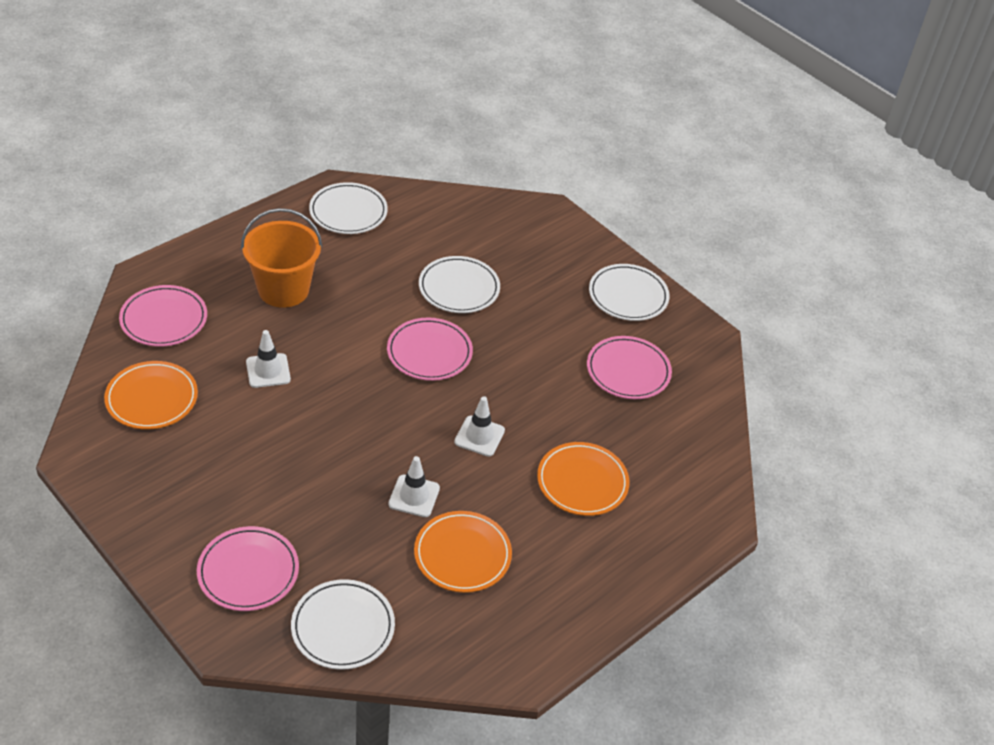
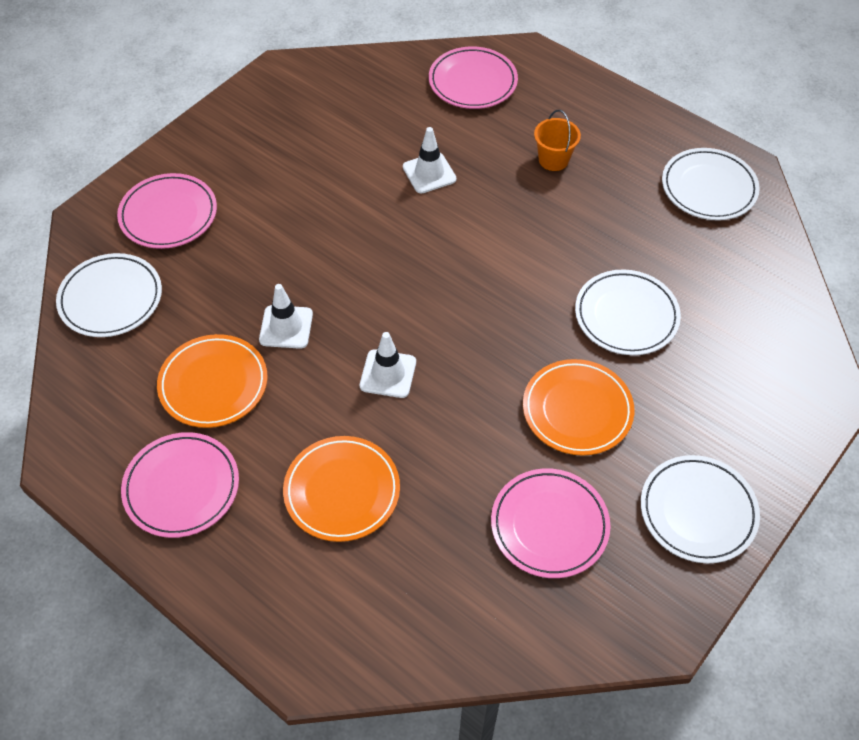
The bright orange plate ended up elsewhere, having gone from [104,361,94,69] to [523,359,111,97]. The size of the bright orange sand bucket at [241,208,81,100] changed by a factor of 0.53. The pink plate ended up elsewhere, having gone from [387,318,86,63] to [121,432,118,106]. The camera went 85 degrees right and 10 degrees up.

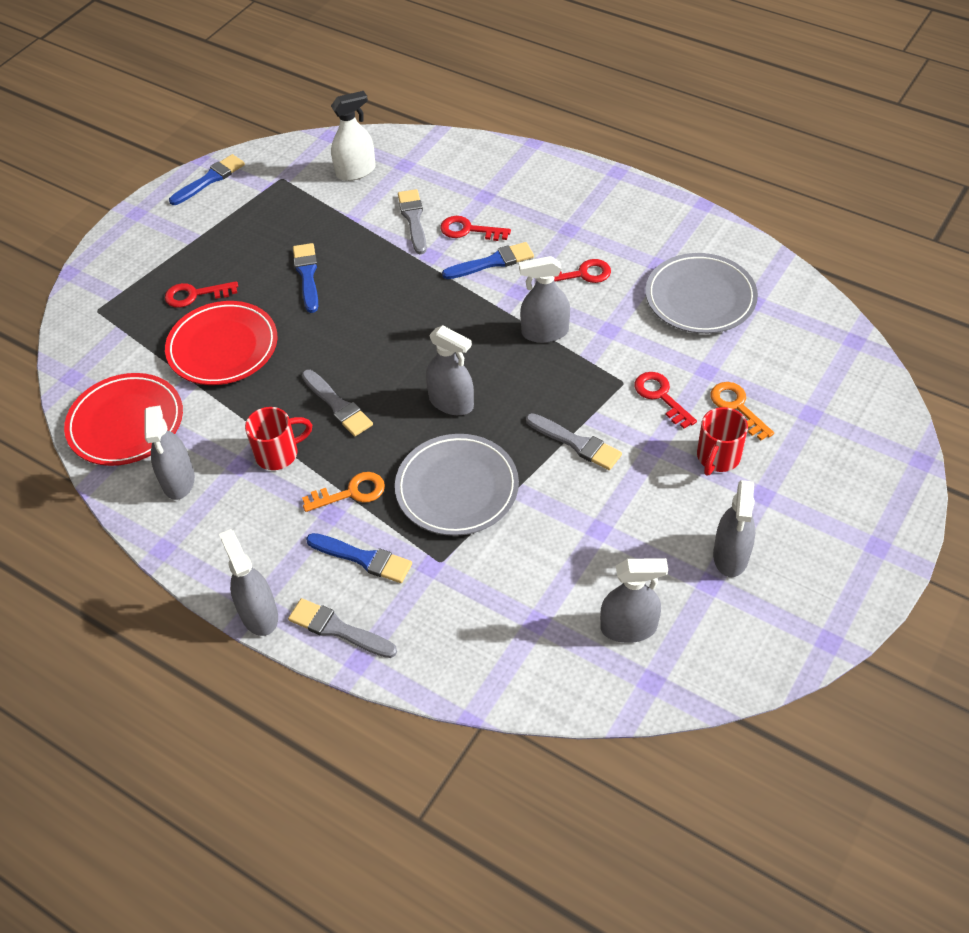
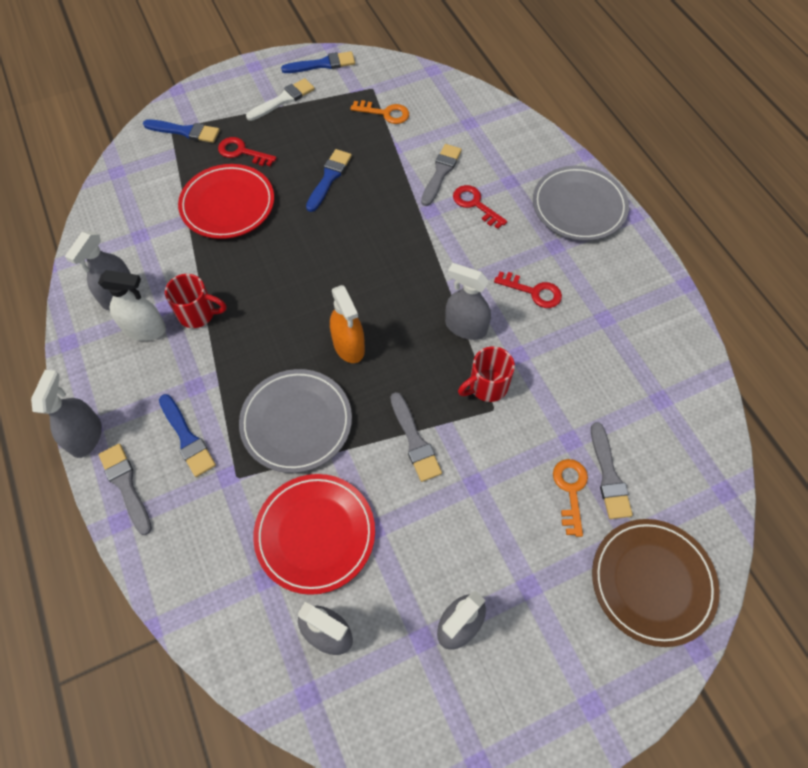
The red plate ended up elsewhere, having gone from [64,373,119,93] to [253,474,122,121]. The grey brush ended up elsewhere, having gone from [302,370,71,67] to [591,422,42,97]. The bright orange key ended up elsewhere, having gone from [302,472,83,40] to [350,100,59,24]. The snow-white spray cleaner ended up elsewhere, having gone from [331,91,45,90] to [98,270,68,71]. What was the grey spray cleaner at [426,325,48,90] turned into the bright orange spray cleaner at [330,285,35,78]. The cobalt brush ended up elsewhere, having gone from [442,242,92,37] to [143,119,77,24]. The second view lost the red key at [634,372,63,57]. The grey plate ended up elsewhere, having gone from [646,253,112,81] to [533,166,96,75]. The red tea mug ended up elsewhere, having gone from [697,407,51,69] to [458,346,57,56]. The second view gained the snow-white brush at [246,78,69,43]. The second view gained the brown plate at [592,519,128,128]. The camera went 30 degrees right and 10 degrees up.

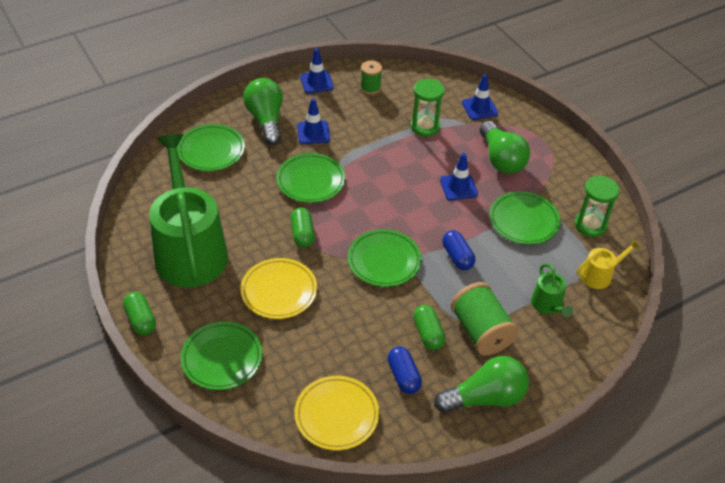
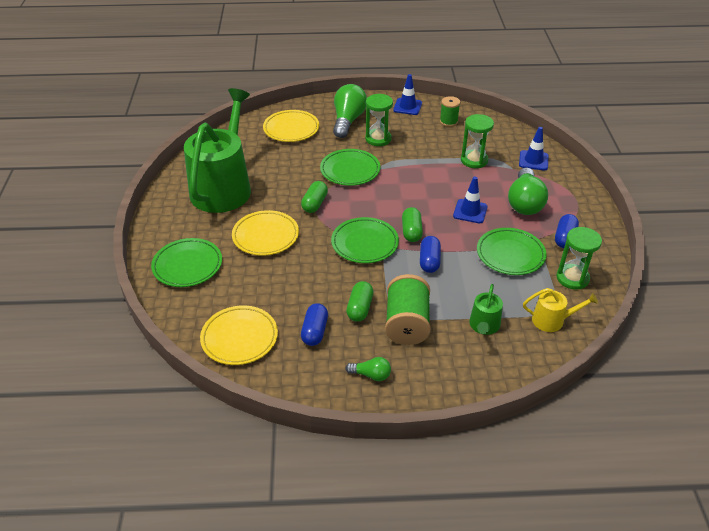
The emerald pill shape ended up elsewhere, having gone from [123,292,33,43] to [402,207,21,35]. What was the emerald plate at [177,124,68,47] turned into the bright yellow plate at [263,110,56,32]. Where the cobalt safety cone stood at [297,98,33,46], the emerald hourglass came to stand at [365,94,28,52]. The size of the emerald light bulb at [434,356,95,57] changed by a factor of 0.50. The second view gained the cobalt pill shape at [555,214,24,34]. The camera went 30 degrees right and 5 degrees down.

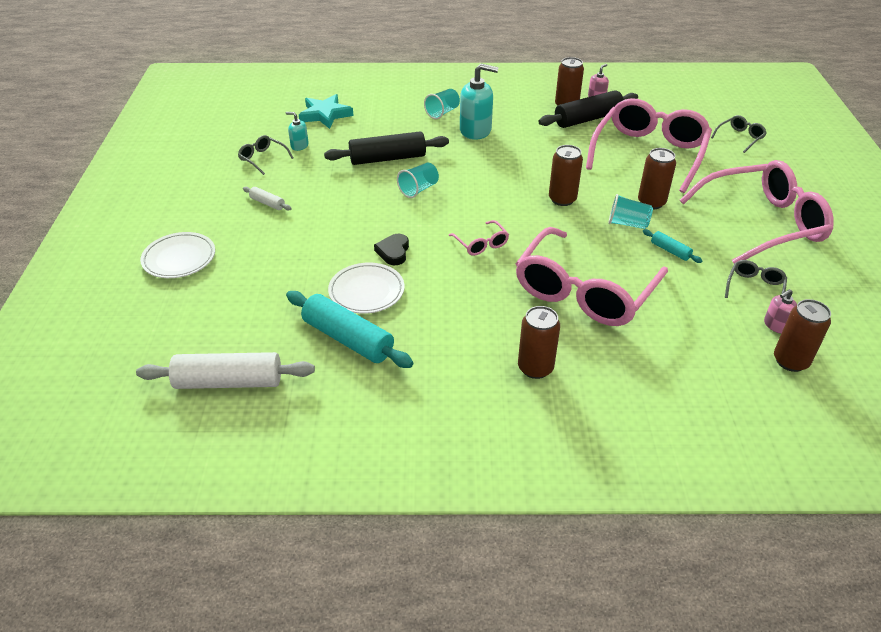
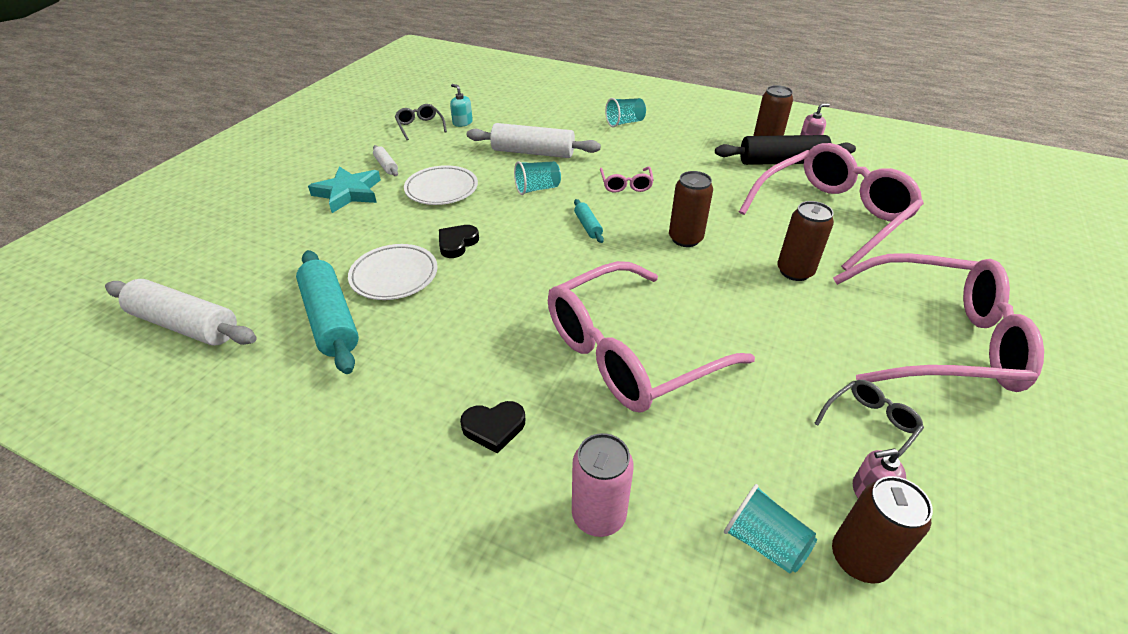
The snow-white plate ended up elsewhere, having gone from [140,232,75,46] to [404,165,74,40]. The aqua star shape ended up elsewhere, having gone from [299,94,55,35] to [308,166,73,47]. What was the jet-black dough roller at [324,131,125,34] turned into the snow-white dough roller at [467,123,134,35]. The pink eyeglasses ended up elsewhere, having gone from [449,220,60,36] to [600,167,54,26]. The second view lost the aqua soap pump at [460,64,39,76]. Where the brown tin stood at [518,306,42,73], the jet-black heart shape came to stand at [460,401,65,53]. The aqua cup ended up elsewhere, having gone from [608,194,45,35] to [724,484,93,90]. The aqua dough roller ended up elsewhere, having gone from [643,229,59,34] to [574,199,30,44]. The second view lost the grey eyeglasses at [711,115,56,38]. The second view gained the pink tin at [572,433,62,104]. The camera went 25 degrees right and 0 degrees up.

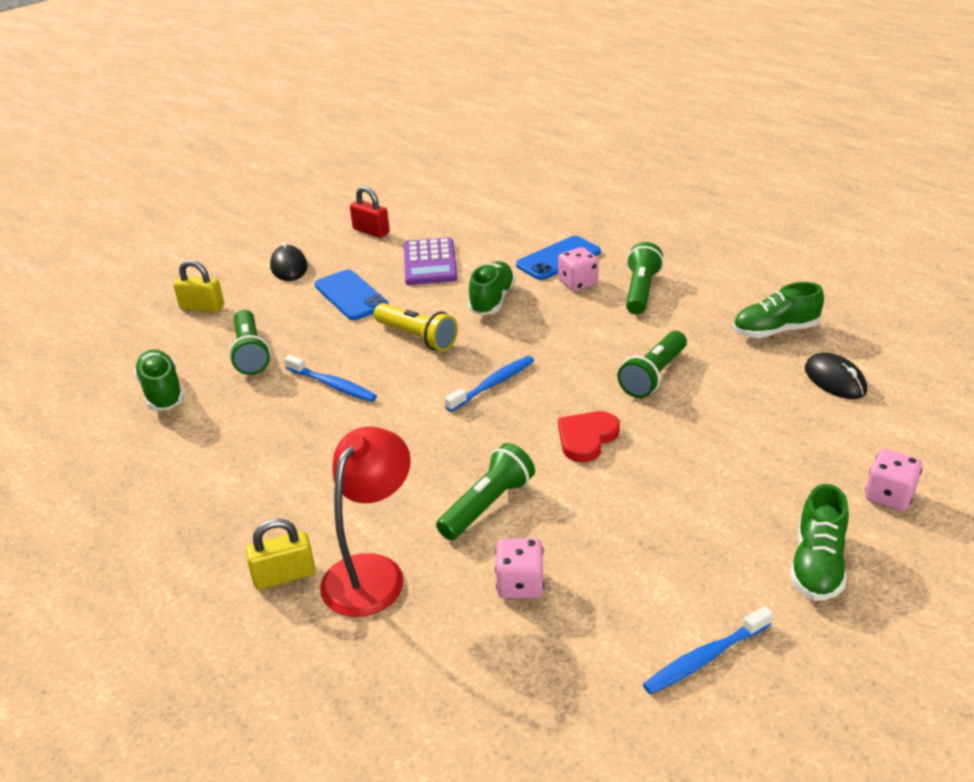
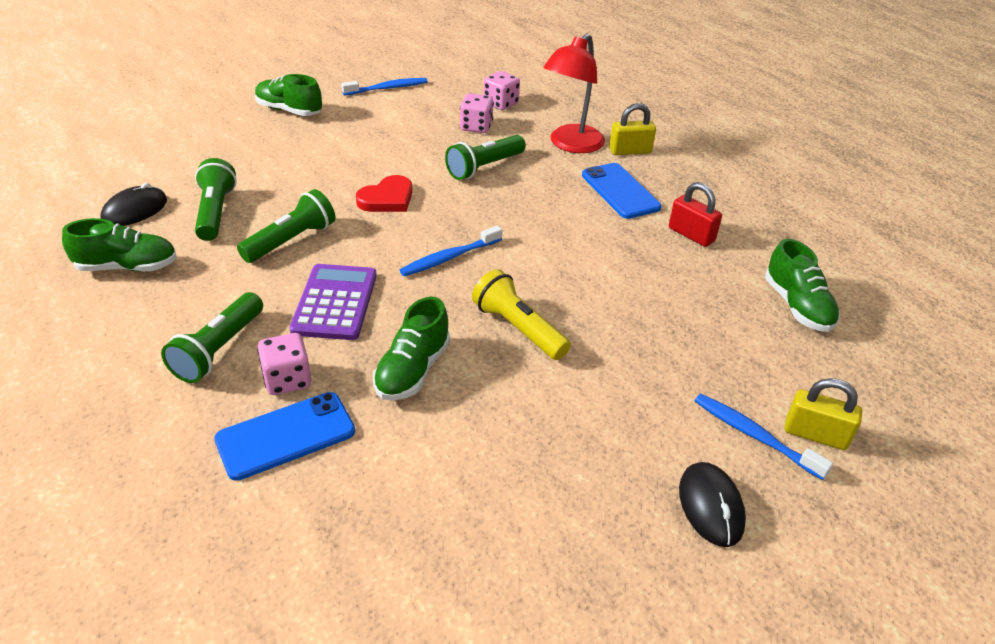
The emerald flashlight ended up elsewhere, having gone from [229,310,42,65] to [195,158,42,83]. The cobalt dental brush ended up elsewhere, having gone from [284,354,93,48] to [695,394,138,86]. The cobalt smartphone ended up elsewhere, having gone from [315,270,74,50] to [582,163,80,56]. The red padlock ended up elsewhere, having gone from [350,186,40,52] to [669,182,53,65]. The violet calculator ended up elsewhere, having gone from [404,237,54,48] to [290,264,87,76]. The emerald sneaker at [790,484,59,117] ended up facing another way, 90 degrees counterclockwise from before. The jet-black PC mouse at [805,353,62,46] ended up facing another way, 60 degrees clockwise from before. The pink dice ended up elsewhere, having gone from [865,449,57,62] to [483,71,37,39]. The camera went 175 degrees left and 5 degrees up.

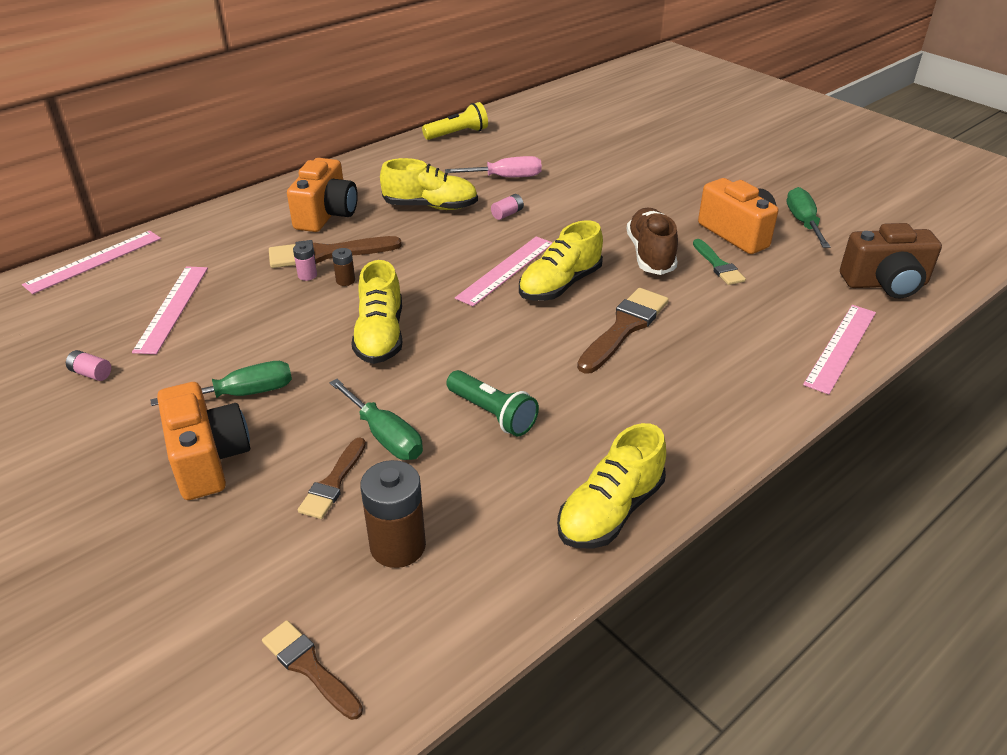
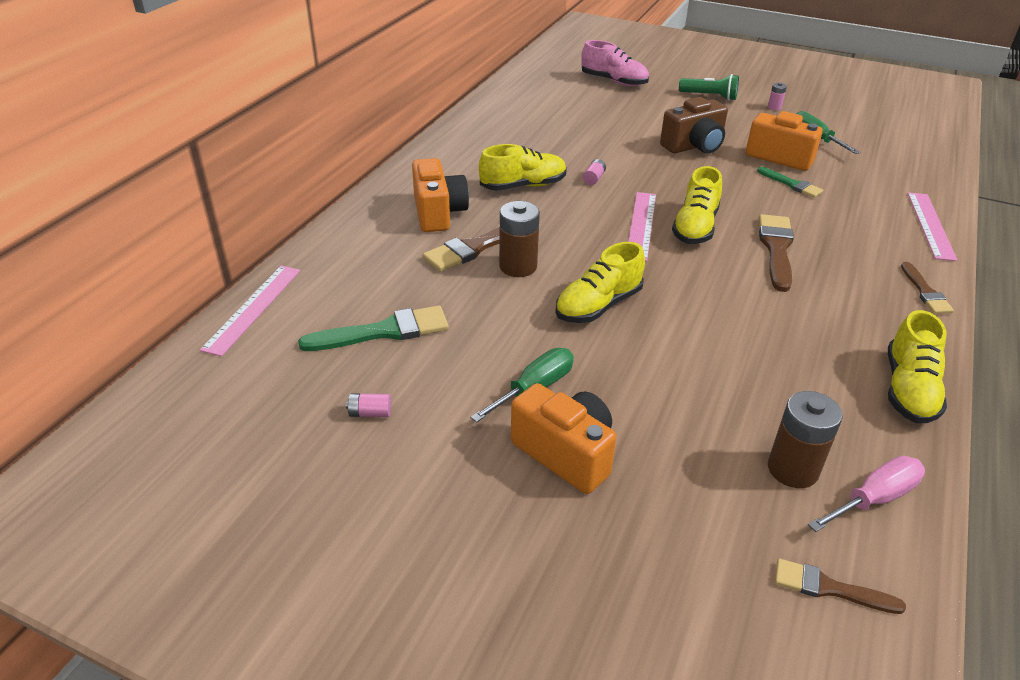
Where the pink ruler stood at [132,266,76,88], the emerald brush came to stand at [298,306,151,45]. The pink power cell ended up elsewhere, having gone from [293,243,24,38] to [768,83,19,27]. The brown brush ended up elsewhere, having gone from [298,437,68,82] to [901,262,53,52]. The second view lost the emerald hand screwdriver at [330,379,93,81]. The size of the brown power cell at [332,248,23,38] changed by a factor of 2.05. The bright yellow sneaker at [351,260,51,104] ended up facing another way, 75 degrees clockwise from before. The second view lost the bright yellow flashlight at [422,102,66,38]. The pink hand screwdriver ended up elsewhere, having gone from [445,156,97,21] to [808,456,117,76]. The emerald flashlight ended up elsewhere, having gone from [447,370,92,67] to [679,74,60,27]. The second view lost the brown sneaker at [627,208,51,67]. The brown photo camera ended up elsewhere, having gone from [840,223,102,75] to [660,97,68,57]. The second view gained the pink sneaker at [581,40,68,46]. The camera went 25 degrees left and 0 degrees up.

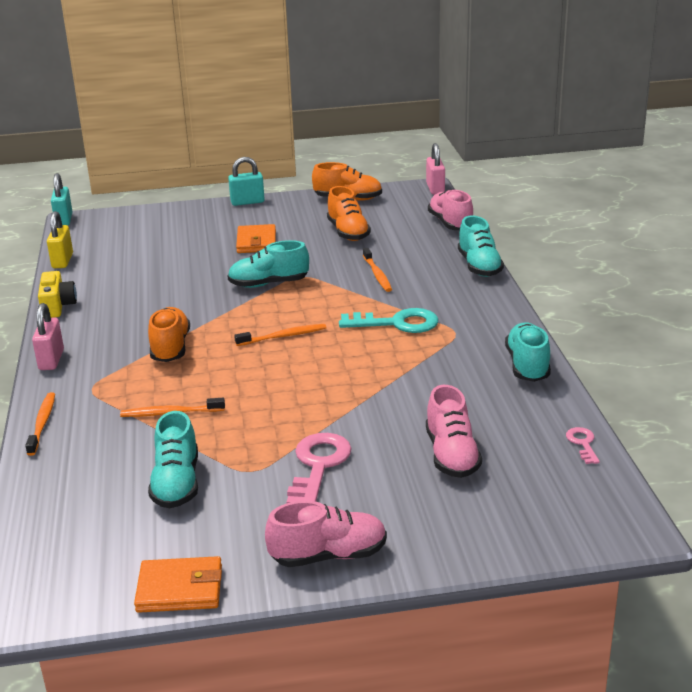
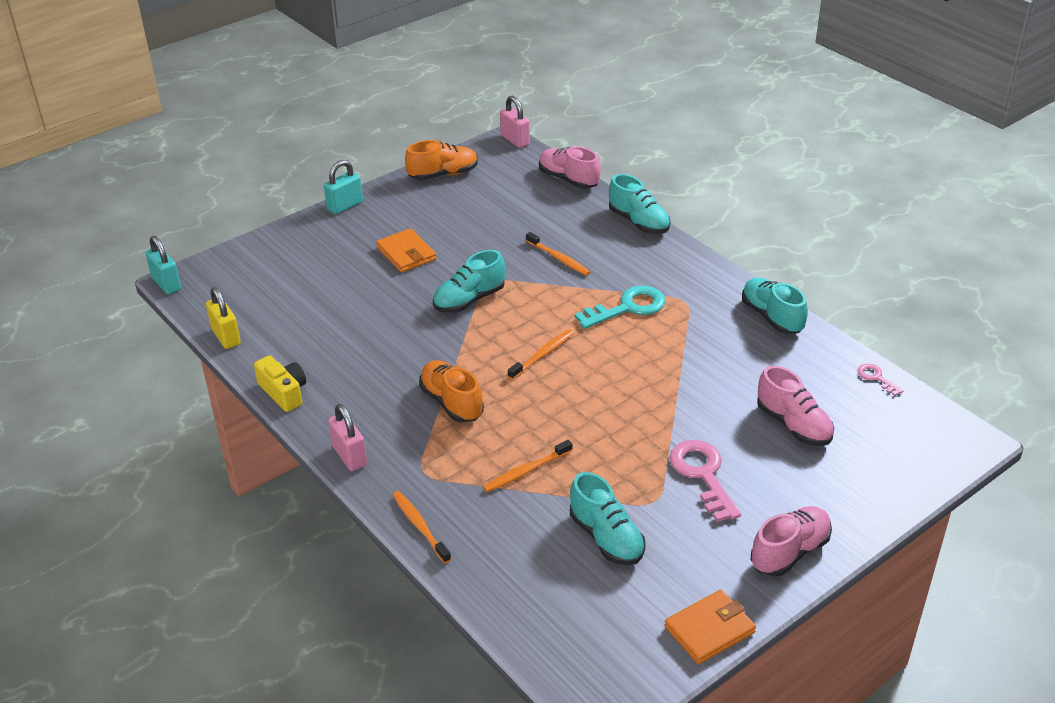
The second view lost the bright orange sneaker at [327,186,44,55]. The camera went 30 degrees left and 10 degrees up.

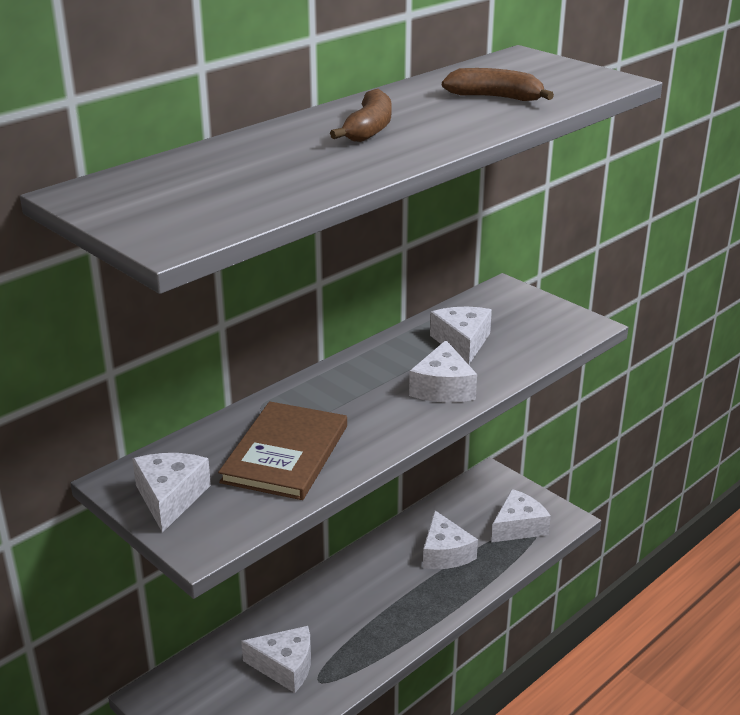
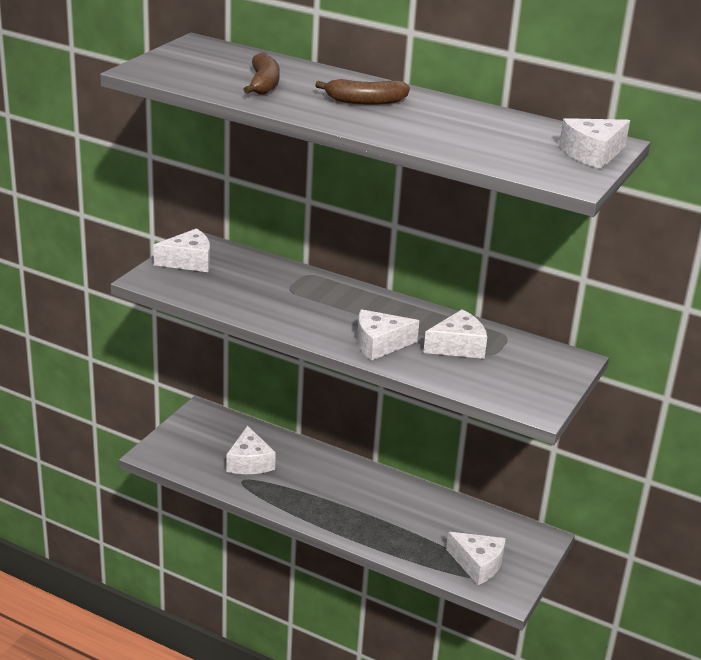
The second view lost the brown hardcover at [218,401,129,99]. The snow-white piece of cheese ended up elsewhere, having gone from [423,510,55,59] to [559,118,71,51]. The brown banana ended up elsewhere, having gone from [442,68,112,33] to [243,53,37,42]. The camera went 70 degrees right and 0 degrees up.

